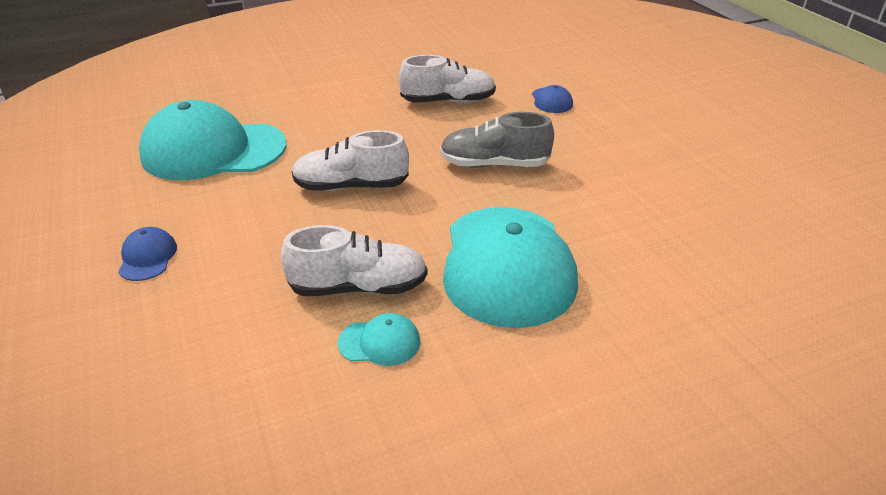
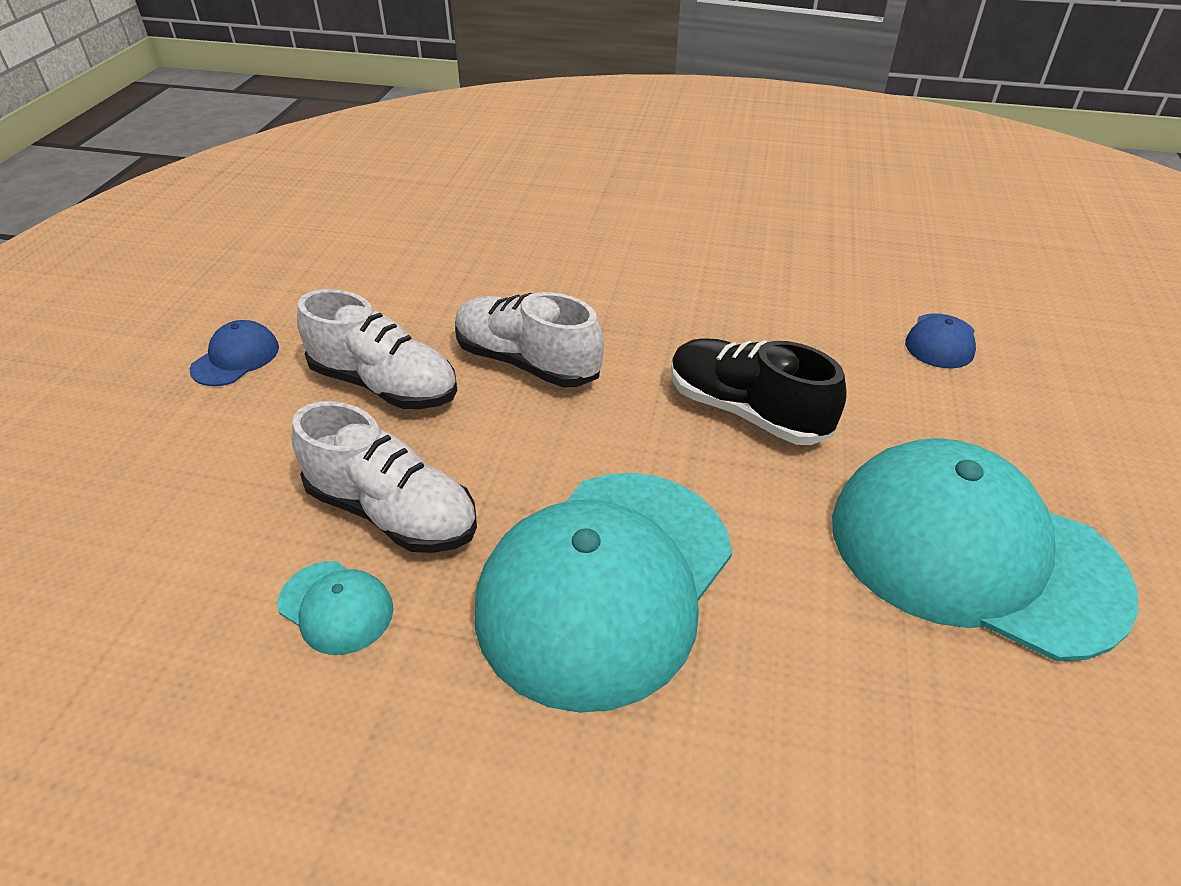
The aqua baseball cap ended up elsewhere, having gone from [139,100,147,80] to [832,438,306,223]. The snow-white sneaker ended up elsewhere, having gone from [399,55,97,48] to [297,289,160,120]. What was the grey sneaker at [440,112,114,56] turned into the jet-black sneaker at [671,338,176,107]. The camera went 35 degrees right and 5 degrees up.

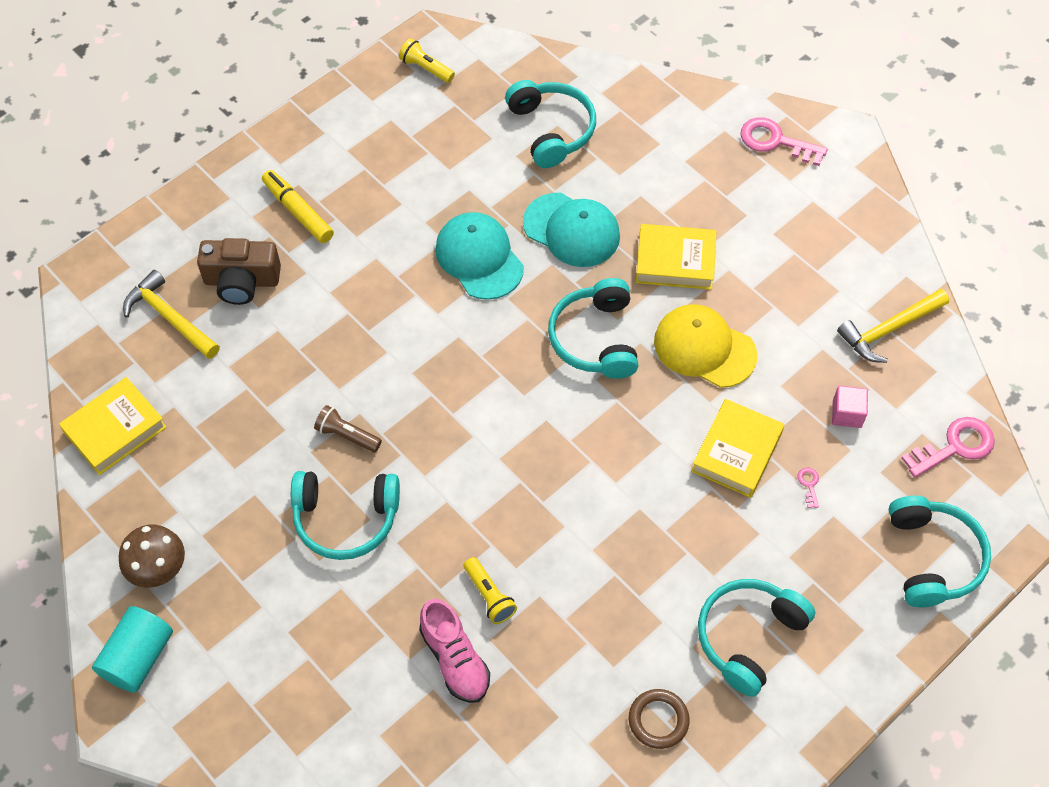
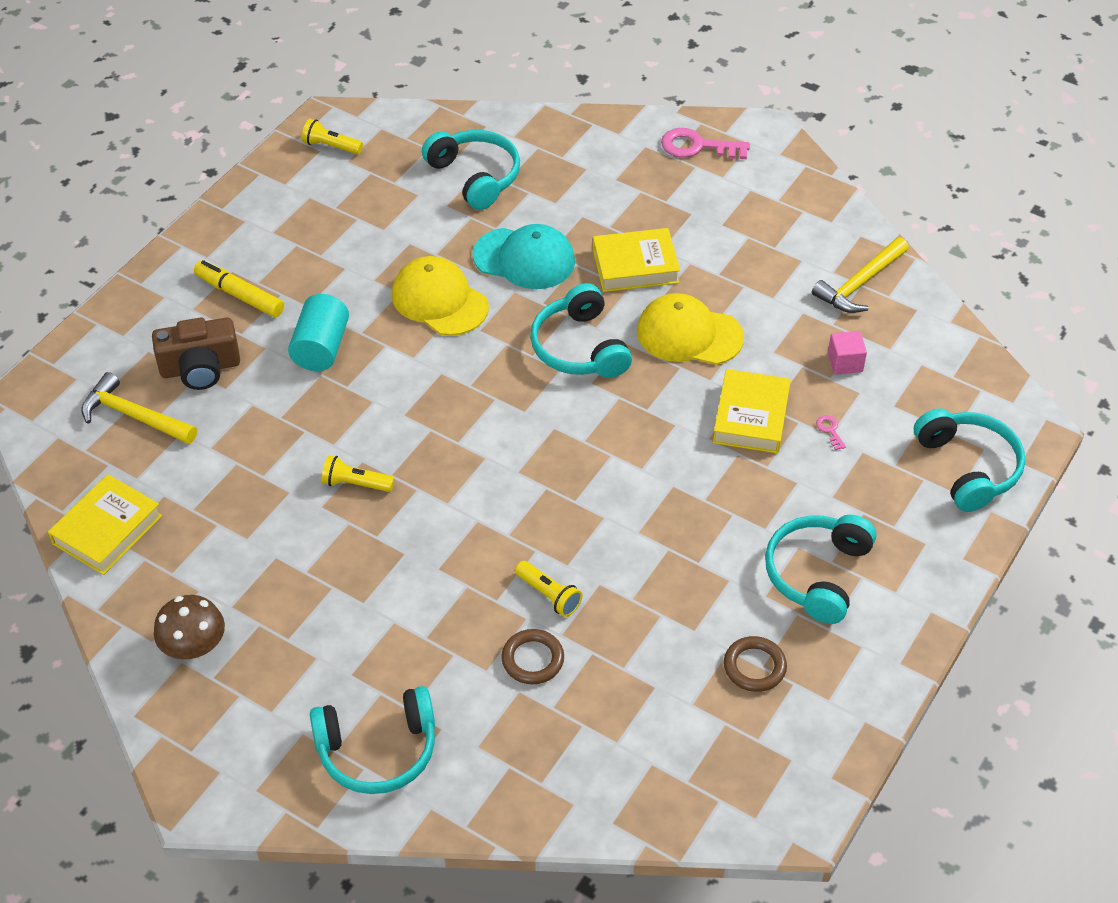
The aqua cylinder shape ended up elsewhere, having gone from [92,606,81,87] to [288,294,61,77]. The aqua over-ear headphones ended up elsewhere, having gone from [291,471,109,89] to [310,686,125,108]. What was the brown flashlight at [314,405,68,47] turned into the bright yellow flashlight at [321,455,73,37]. Where the pink sneaker stood at [419,599,71,104], the brown hoop came to stand at [501,629,63,55]. What was the aqua baseball cap at [435,212,89,88] turned into the bright yellow baseball cap at [392,256,97,80]. The second view lost the pink key at [901,417,94,61]. The camera went 15 degrees left and 10 degrees down.

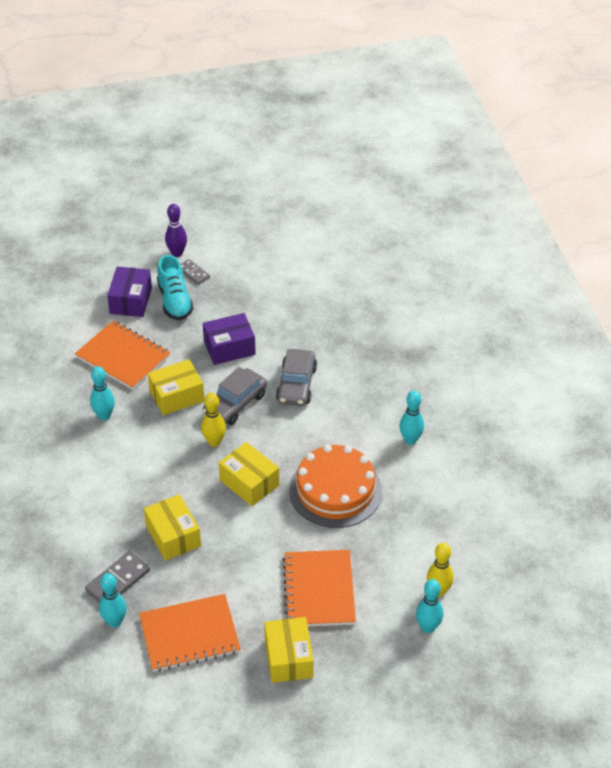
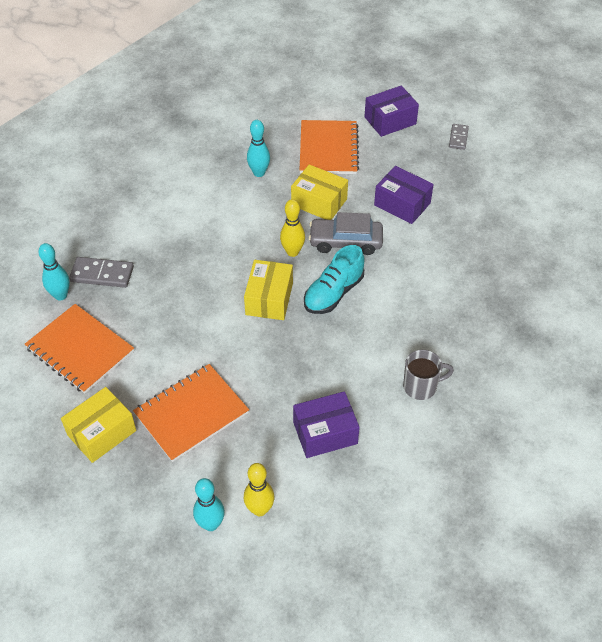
The second view lost the bright yellow package at [144,494,57,67]. The aqua sneaker ended up elsewhere, having gone from [157,255,36,65] to [304,245,60,69]. The second view lost the violet skittle at [165,204,22,53]. The second view lost the grey toy car at [276,349,41,57]. The second view lost the bright orange cake at [289,444,93,84]. Where the aqua skittle stood at [399,391,25,54], the grey tea mug came to stand at [403,350,51,50]. The second view gained the violet package at [293,391,67,67]. The camera went 55 degrees right and 5 degrees up.

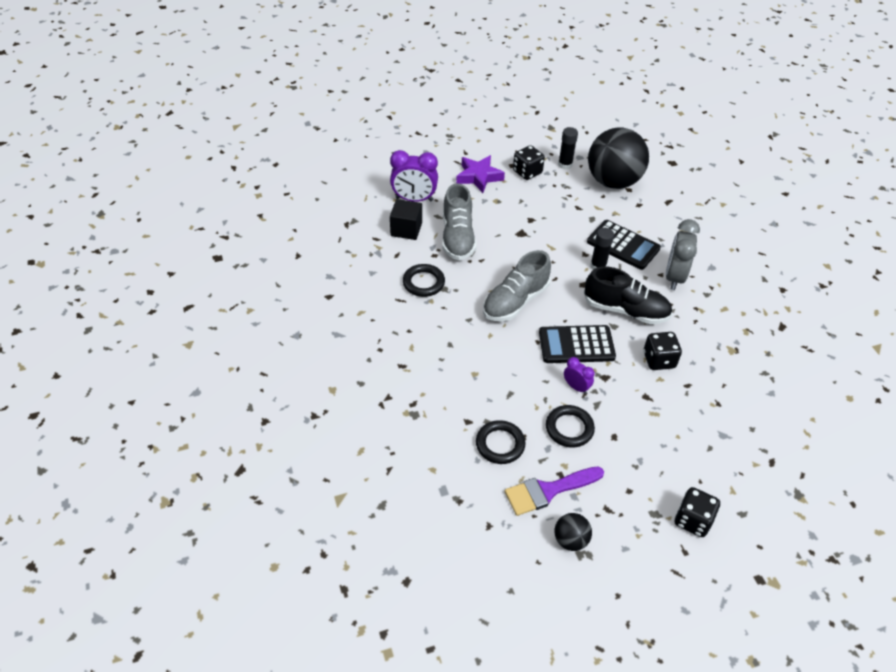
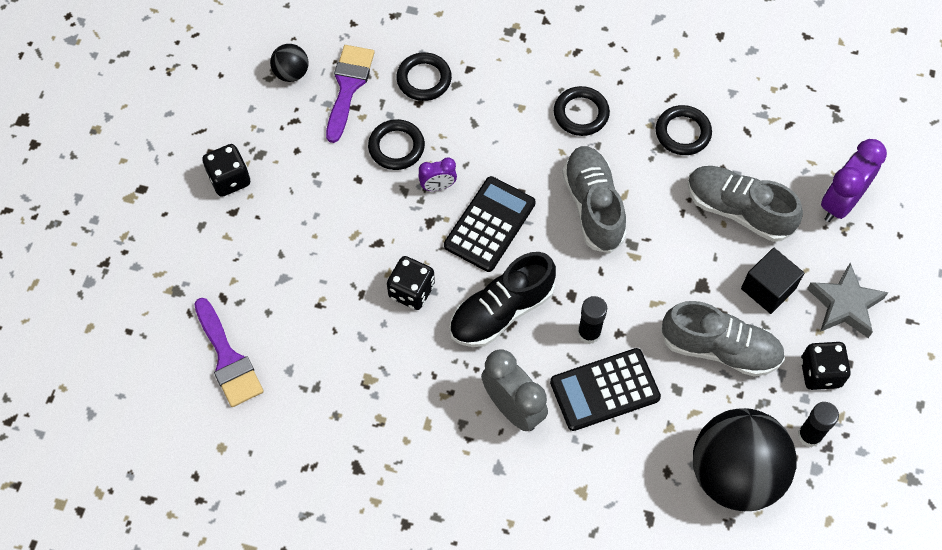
The jet-black cube ended up elsewhere, having gone from [390,199,32,41] to [741,248,63,66]. What was the violet star shape at [456,155,49,38] turned into the grey star shape at [807,263,82,75]. The second view gained the violet brush at [194,298,70,109]. The second view gained the jet-black hoop at [554,86,56,50]. The second view gained the grey sneaker at [661,301,124,76]. The camera went 125 degrees right and 15 degrees up.

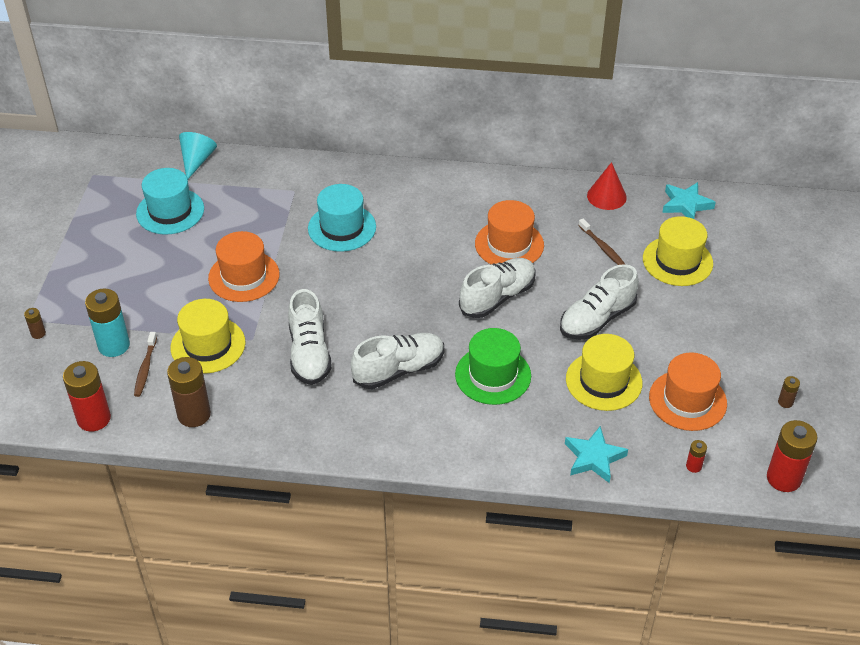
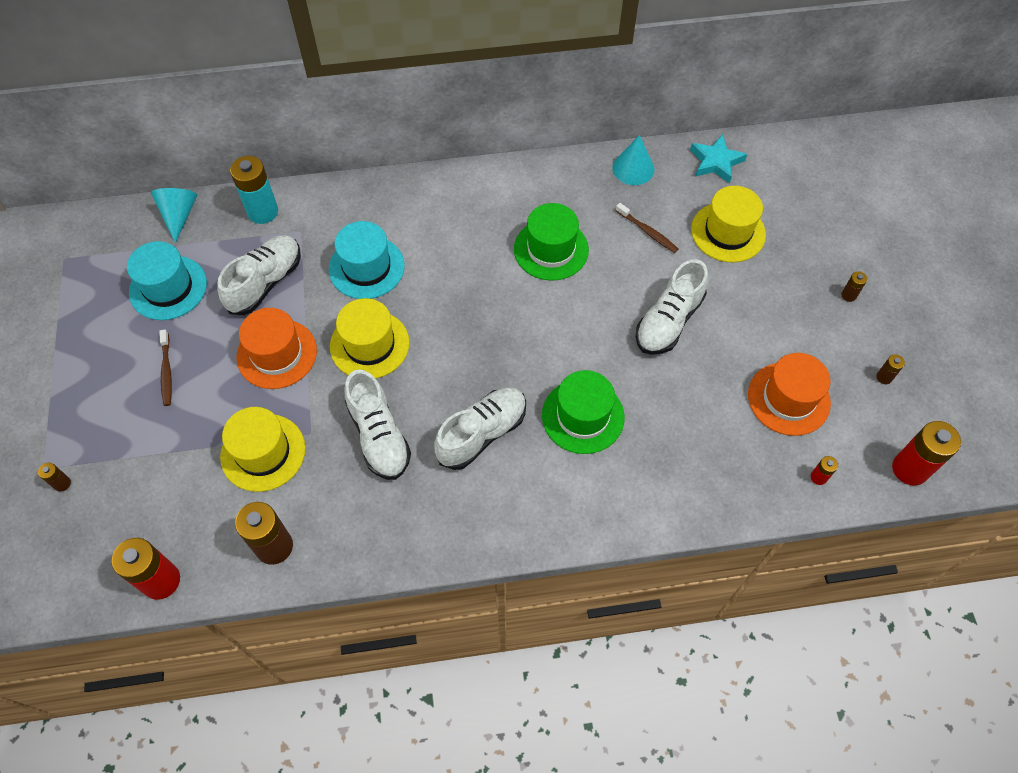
The aqua power cell ended up elsewhere, having gone from [85,288,45,69] to [230,156,48,68]. The brown dental brush ended up elsewhere, having gone from [134,332,23,65] to [159,329,13,77]. The snow-white sneaker ended up elsewhere, having gone from [459,258,77,60] to [217,235,84,80]. What was the bright orange top hat at [475,200,69,64] turned into the emerald top hat at [514,203,75,78]. The second view lost the aqua star shape at [565,426,63,57]. The bright yellow top hat ended up elsewhere, having gone from [566,334,76,77] to [330,298,79,81]. What was the red cone at [587,162,40,48] turned into the aqua cone at [612,135,42,50]. The second view gained the brown power cell at [841,271,26,31]. The camera went 15 degrees left and 15 degrees up.

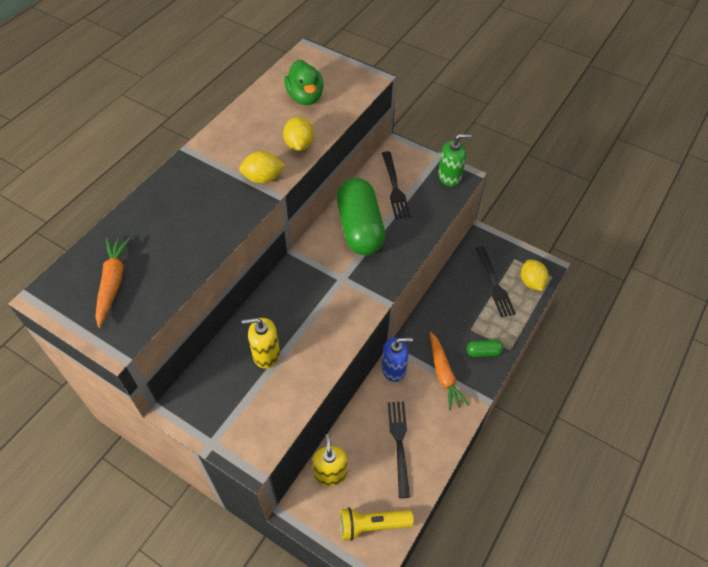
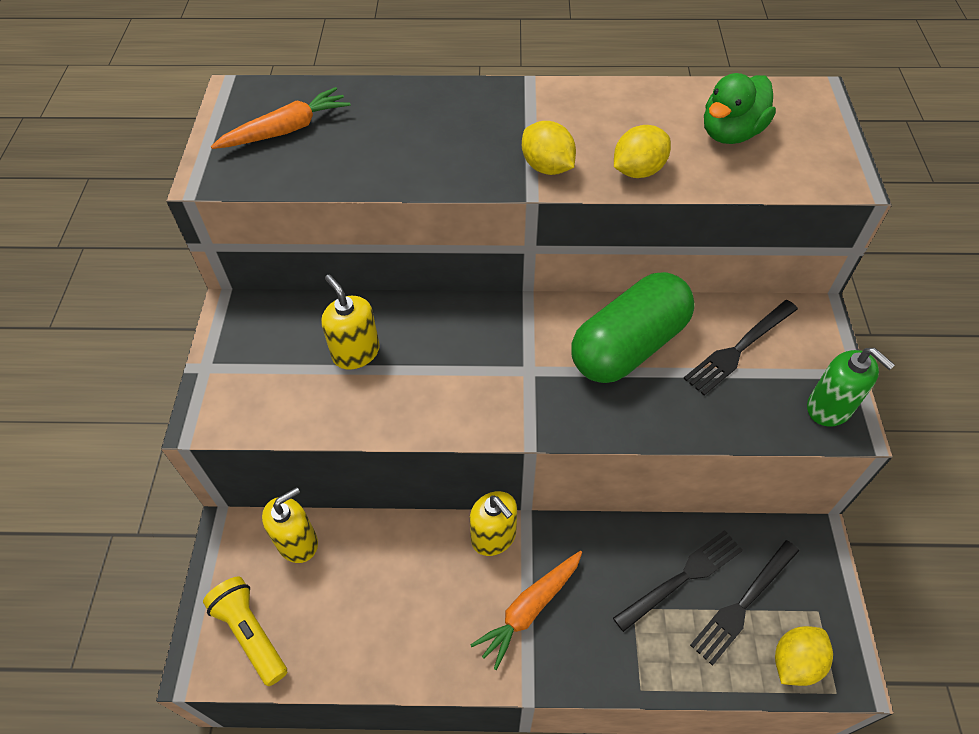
What was the cobalt soap pump at [381,338,32,44] turned into the bright yellow soap pump at [470,491,47,65]. The jet-black table fork ended up elsewhere, having gone from [388,402,22,96] to [613,530,130,102]. The second view lost the emerald pill shape at [466,340,37,17]. The camera went 60 degrees right and 0 degrees up.

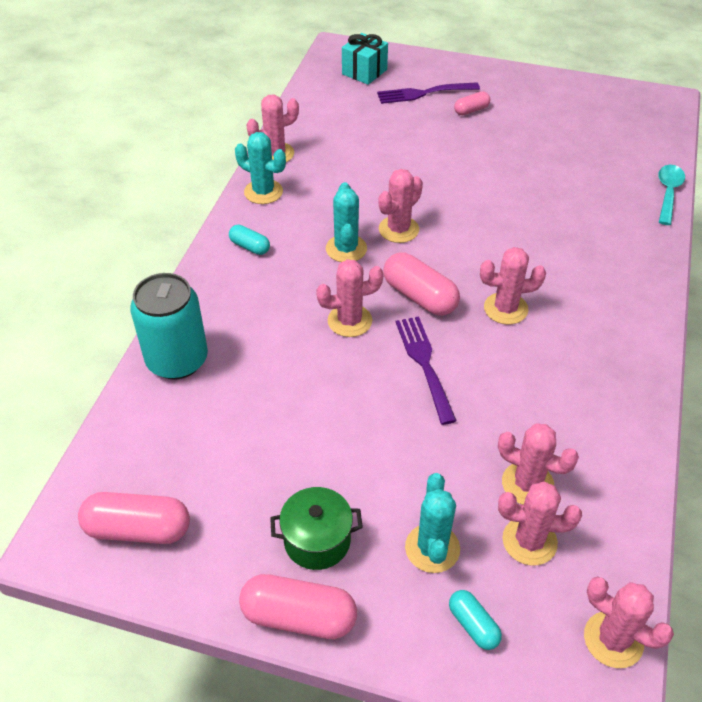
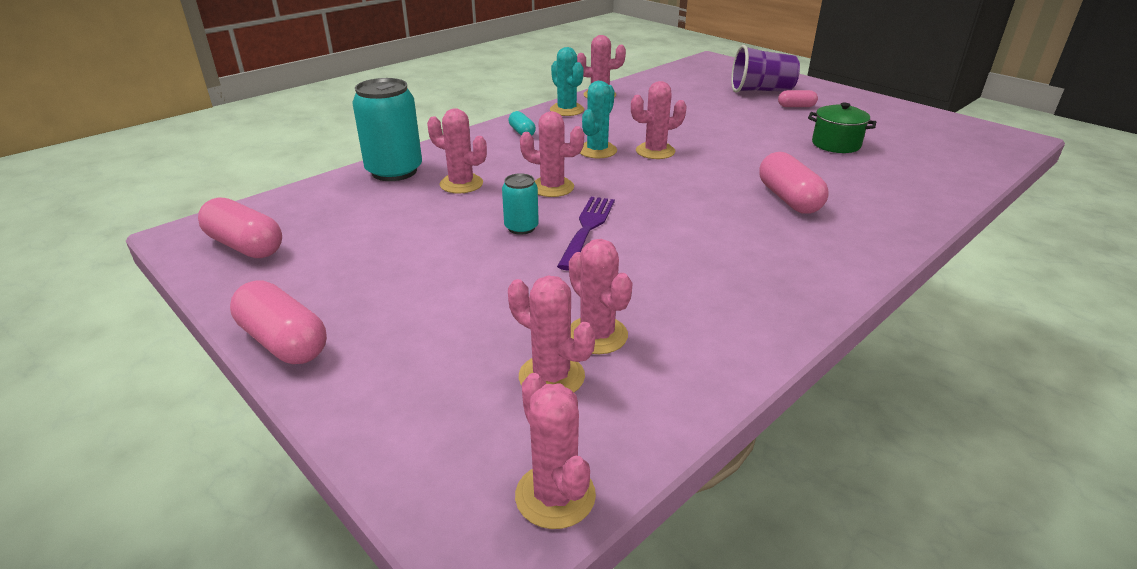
The emerald stockpot ended up elsewhere, having gone from [270,487,93,83] to [808,103,68,50]. The second view lost the aqua wrapped gift at [342,33,46,52]. Where the violet table fork stood at [377,82,103,22], the violet cup came to stand at [731,45,69,48]. The pink pill shape ended up elsewhere, having gone from [383,252,77,64] to [759,152,70,61]. The second view lost the aqua saguaro cactus at [405,473,55,100]. The second view lost the aqua pill shape at [449,590,53,60]. The pink saguaro cactus ended up elsewhere, having gone from [480,247,66,78] to [427,108,60,85]. The second view lost the aqua teaspoon at [658,165,27,60]. The second view gained the aqua tin at [502,173,37,62]. The camera went 30 degrees right and 15 degrees down.

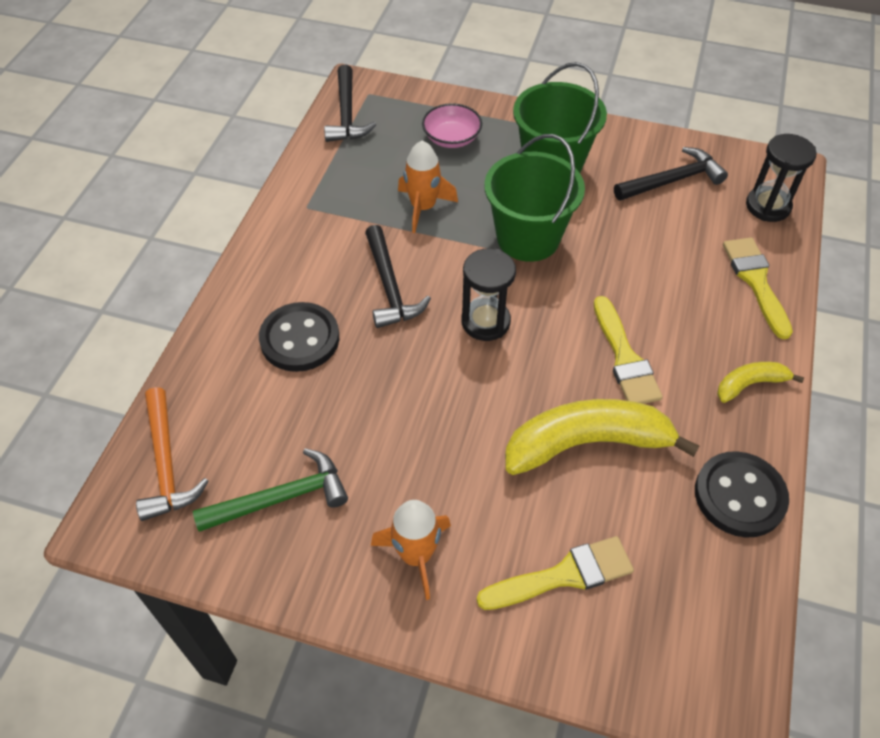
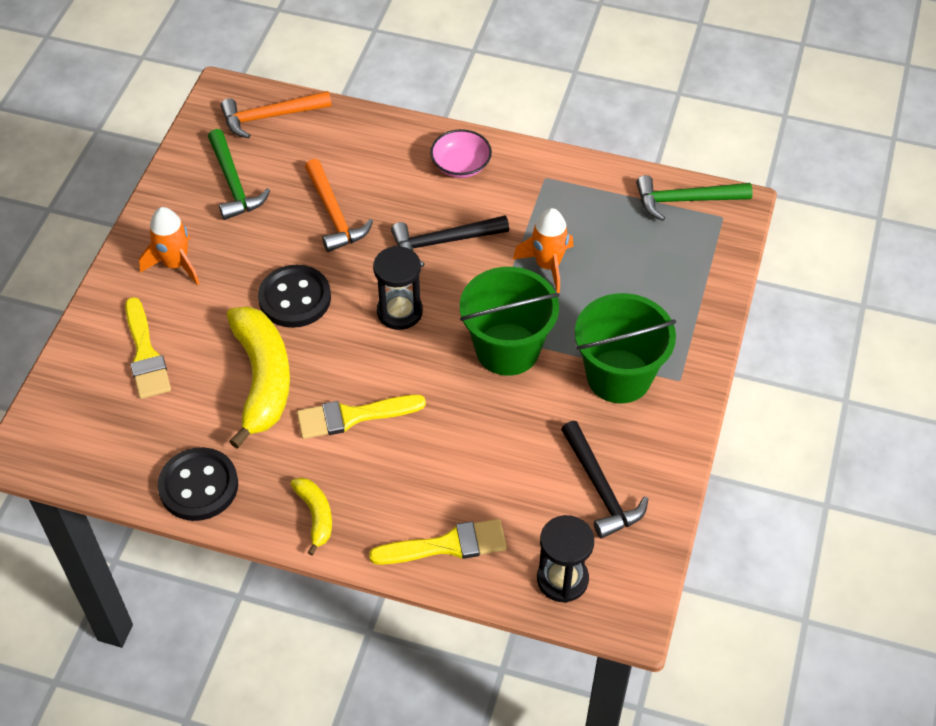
The jet-black shirt button ended up elsewhere, having gone from [259,302,80,70] to [258,265,73,63]. What was the jet-black hammer at [324,65,52,77] turned into the emerald hammer at [636,175,117,46]. The pink bowl ended up elsewhere, having gone from [422,103,60,45] to [430,129,62,49]. The second view gained the bright orange hammer at [305,159,68,93]. The camera went 90 degrees right and 0 degrees up.

